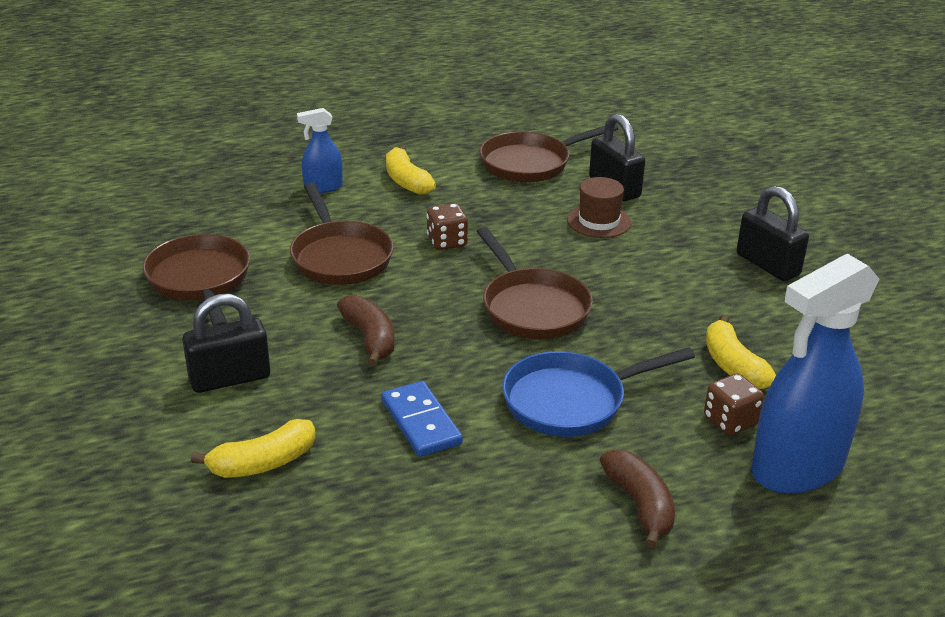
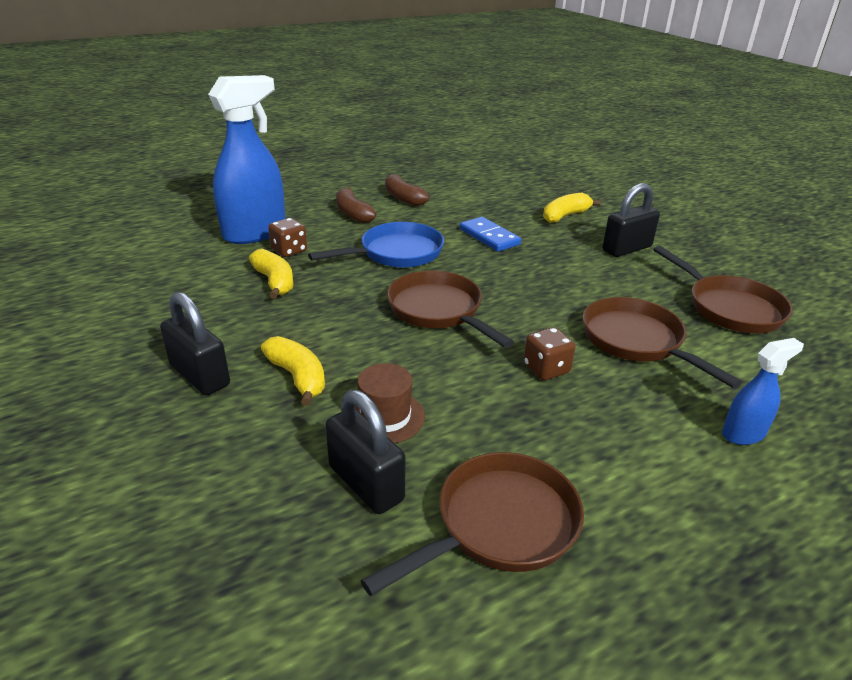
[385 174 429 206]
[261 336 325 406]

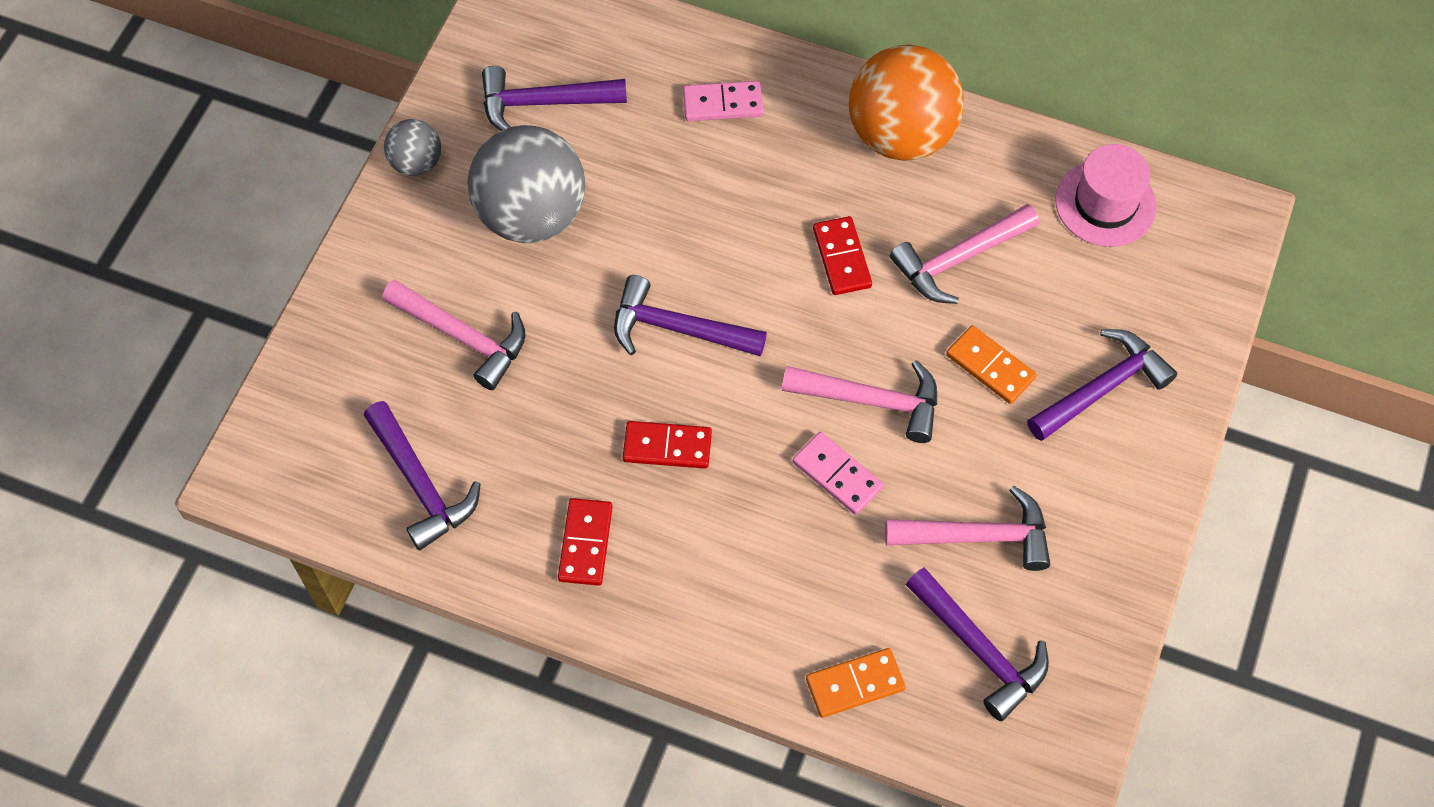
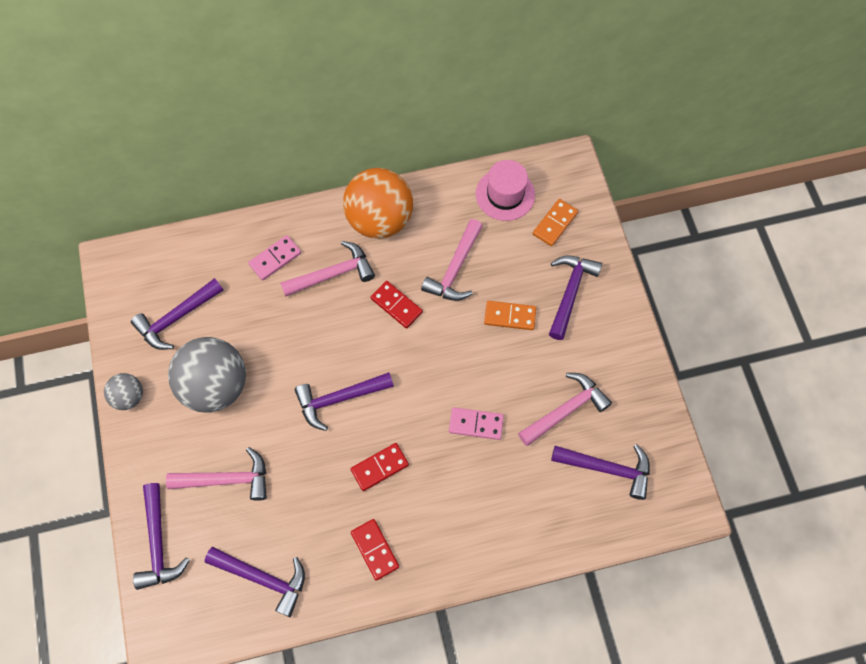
[133 483 190 590]
[280 241 375 297]
[533 199 578 246]

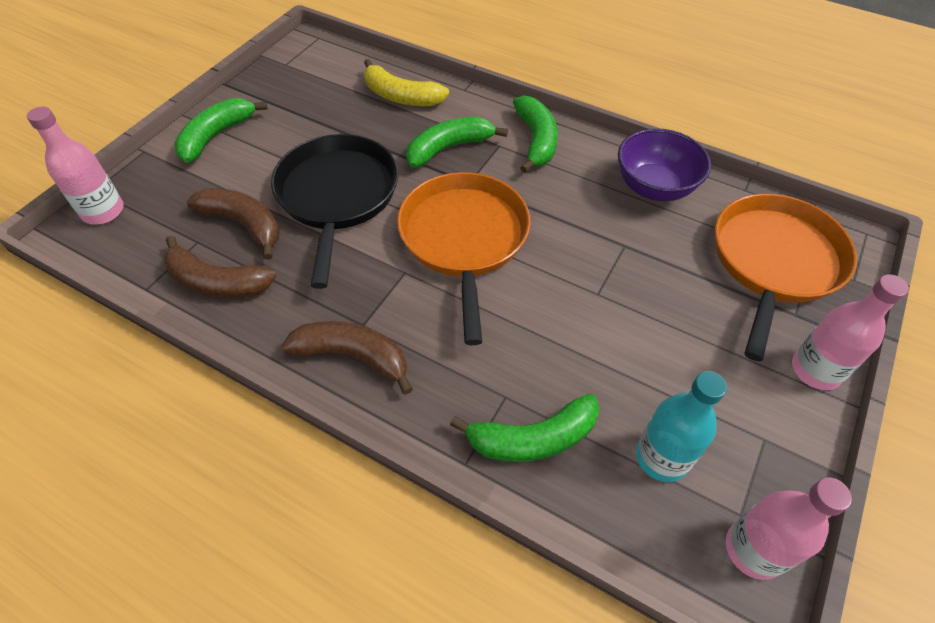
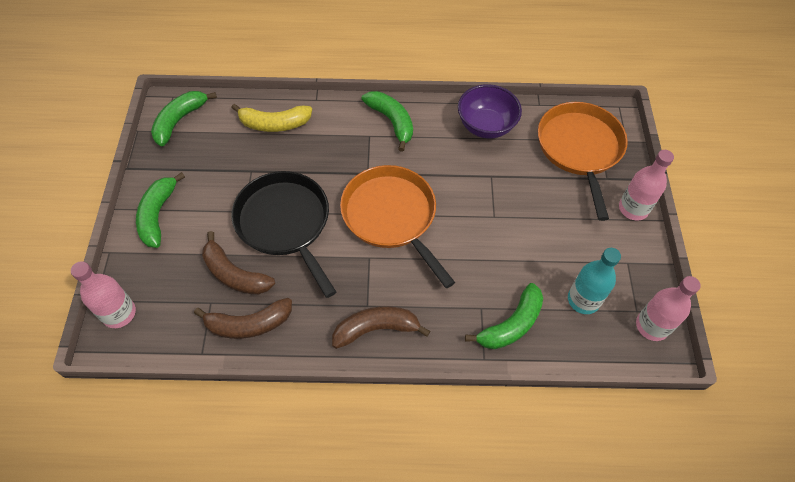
[151 91 217 146]
[202 231 275 294]

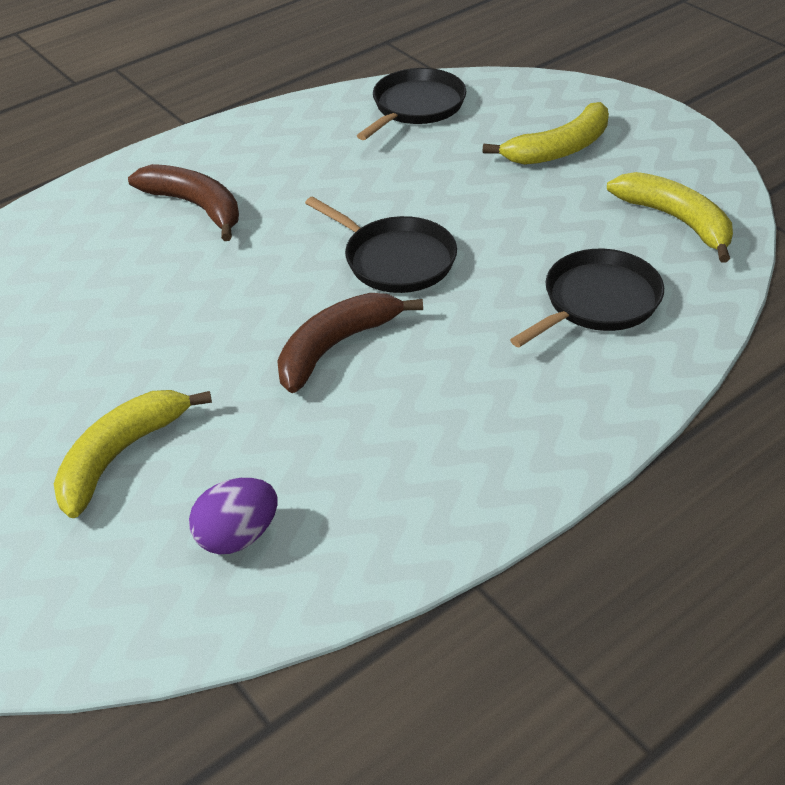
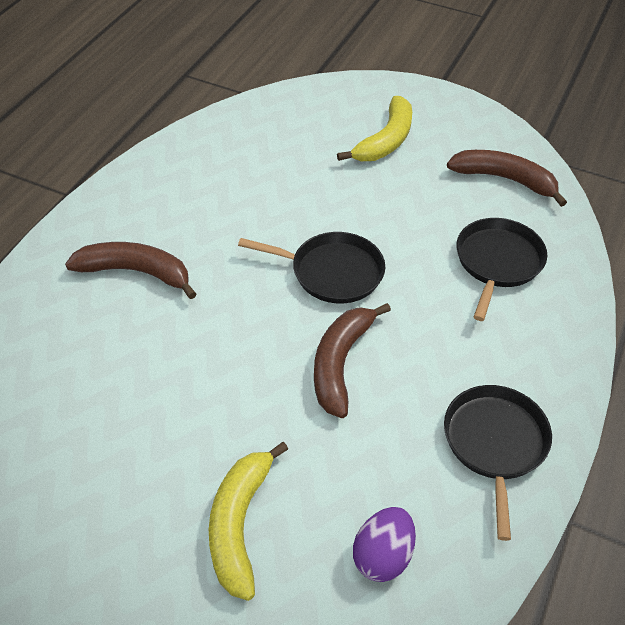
[444 385 552 541]
[447 150 567 207]

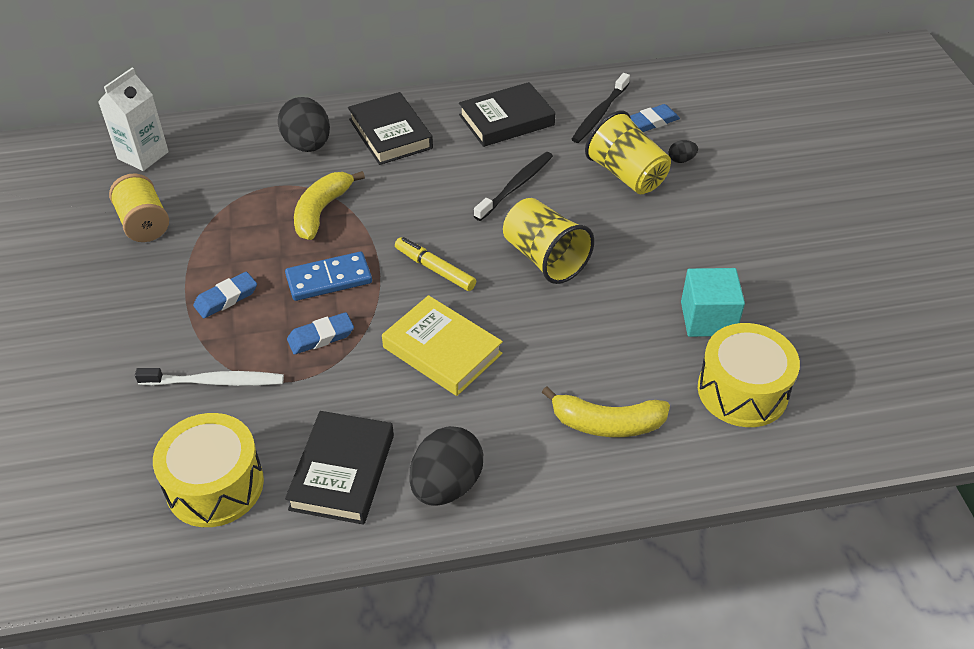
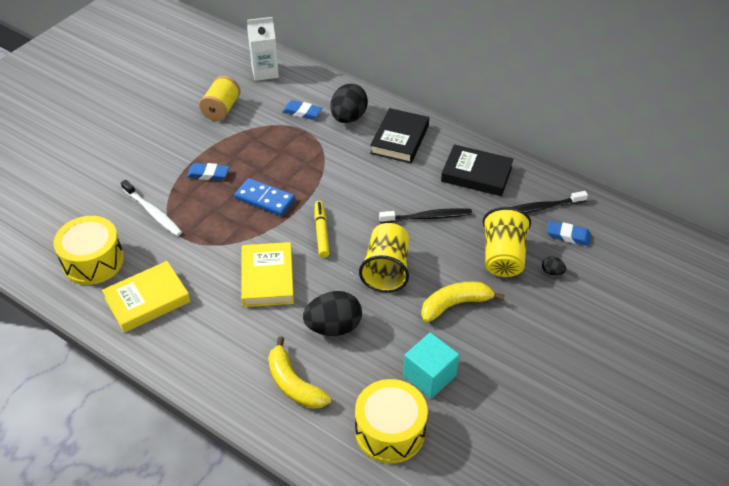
[282 100 322 120]
[421 281 504 322]
[303 291 362 336]
[102 261 190 333]

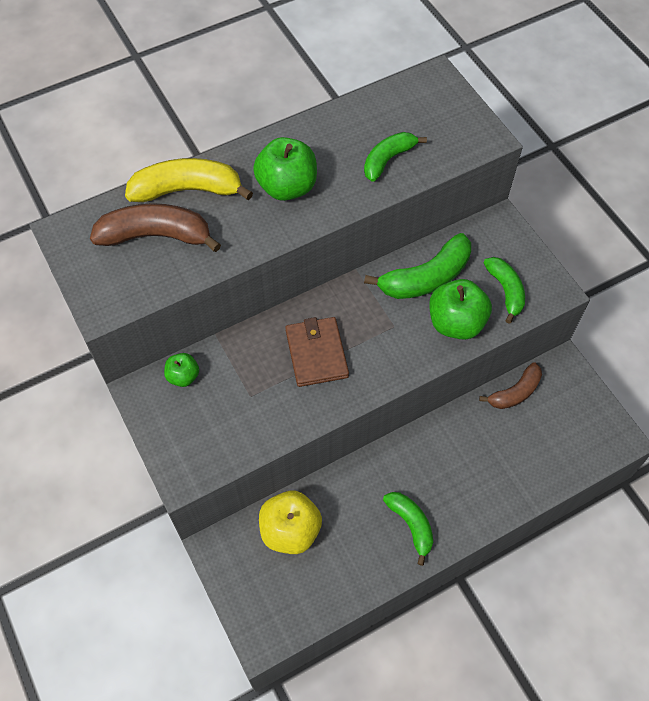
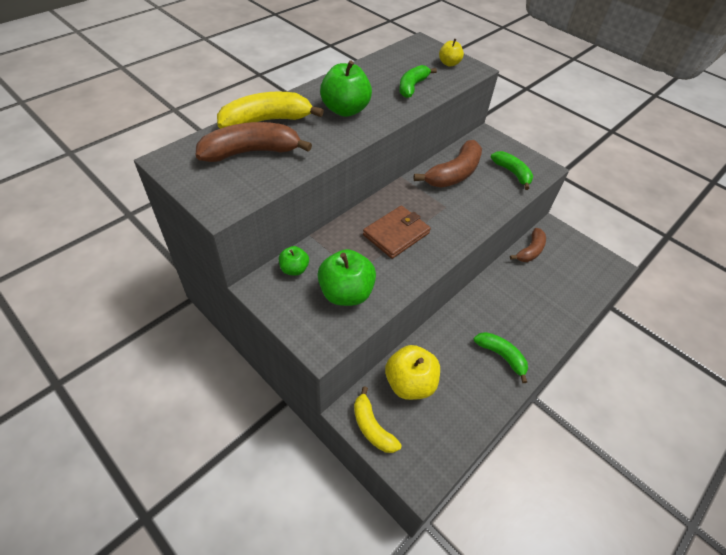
[354 386 402 453]
[439 38 464 67]
[317 249 376 306]
[414 140 482 187]
[363 206 431 259]

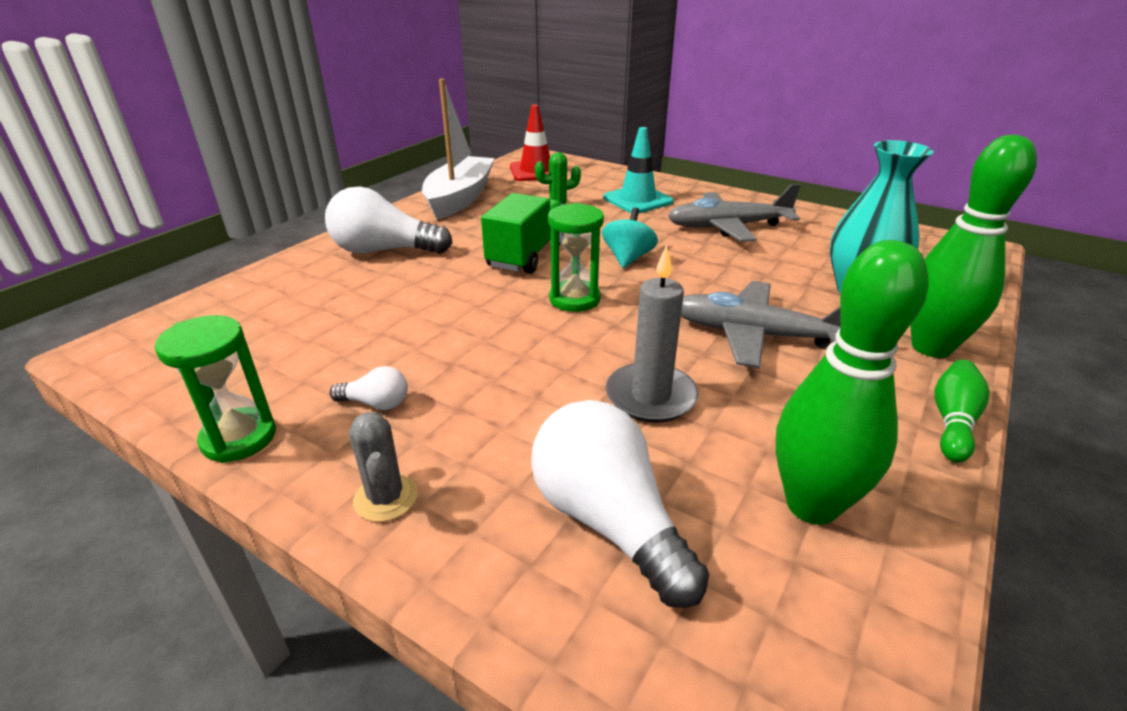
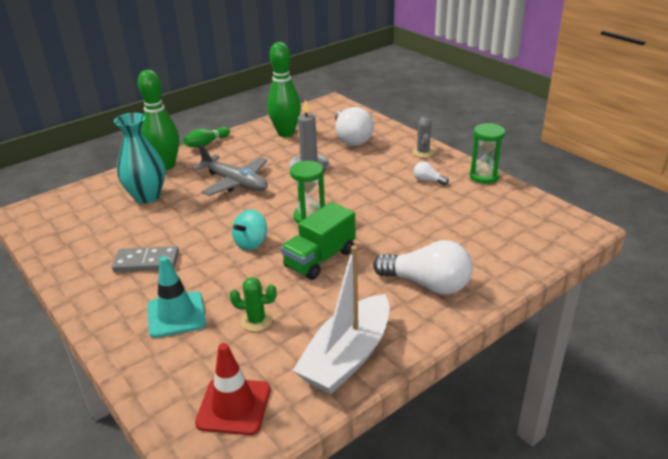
[112 246 179 272]

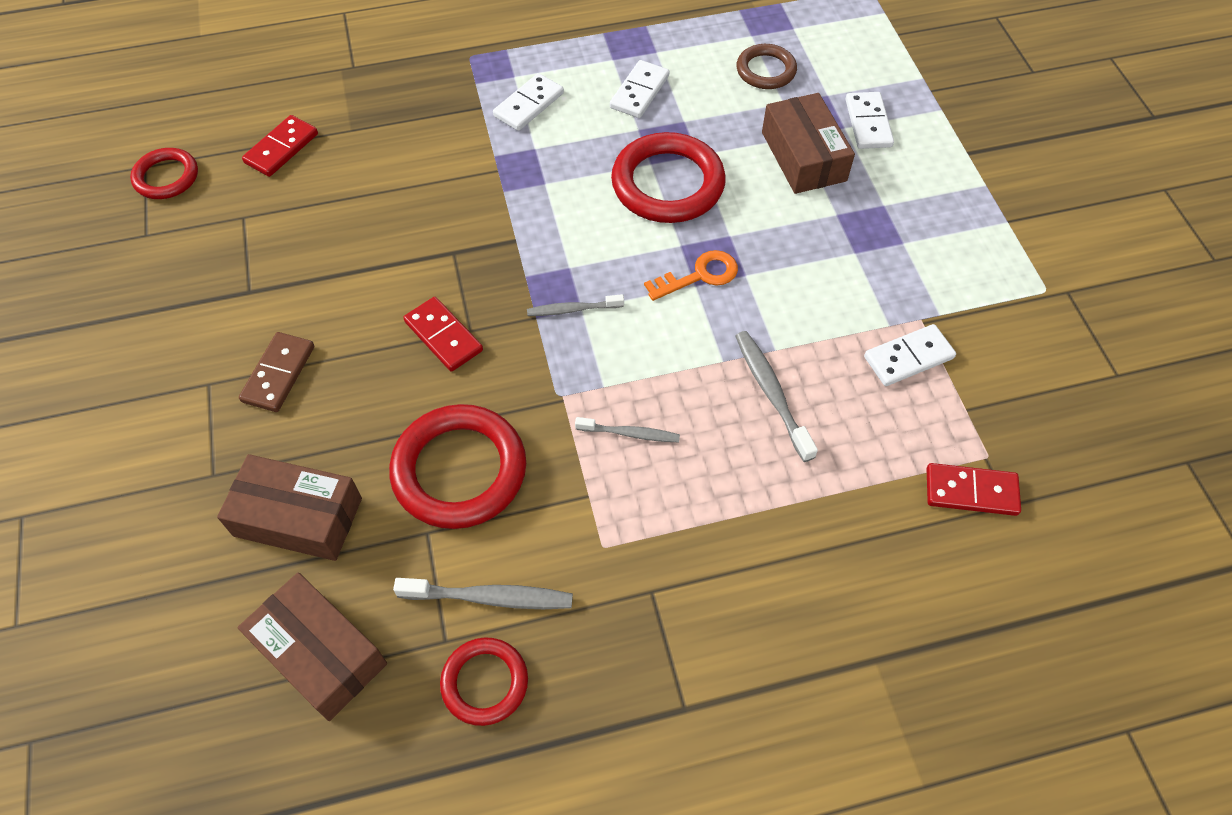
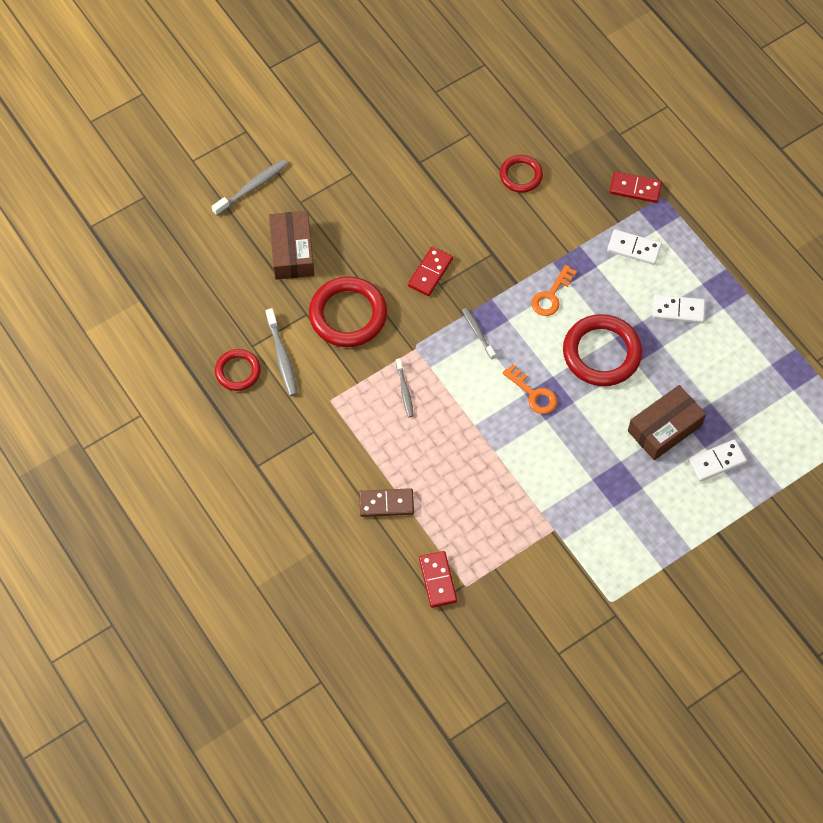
[238 572 387 721] (first image)
[737 44 797 89] (first image)
[864 324 956 386] (first image)
[531 265 577 316]
[500 155 543 193]
[359 488 414 517]
[609 171 662 203]
[211 159 288 216]

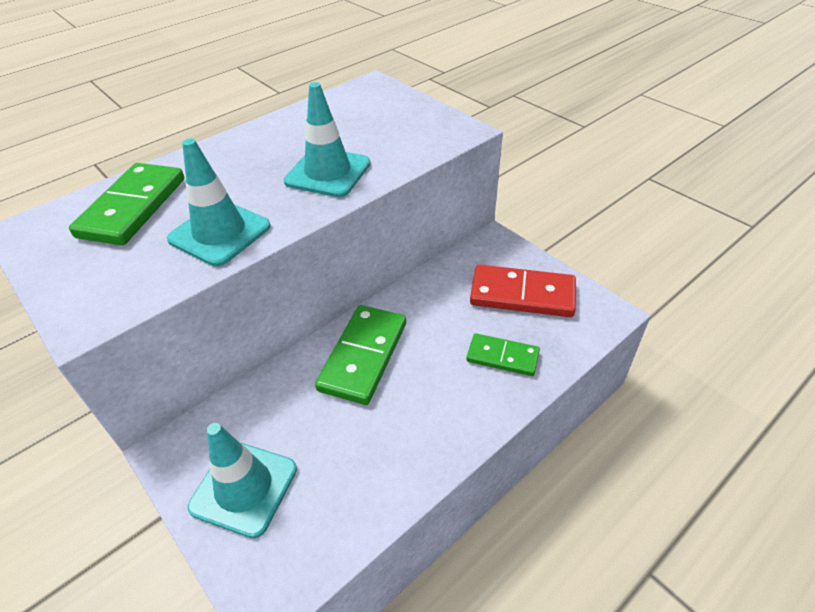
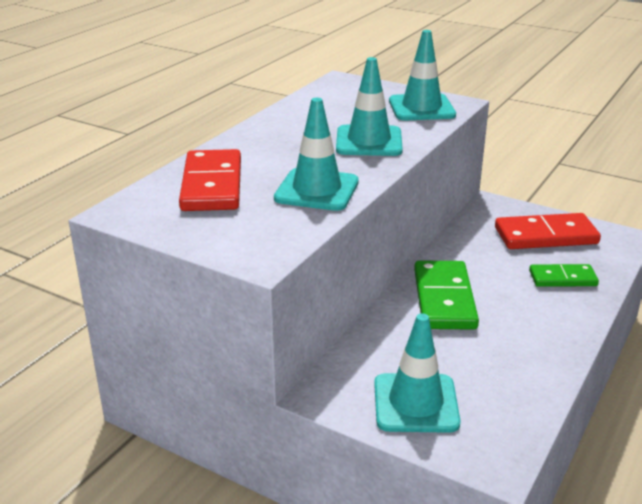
[389 30 456 120]
[179 149 241 211]

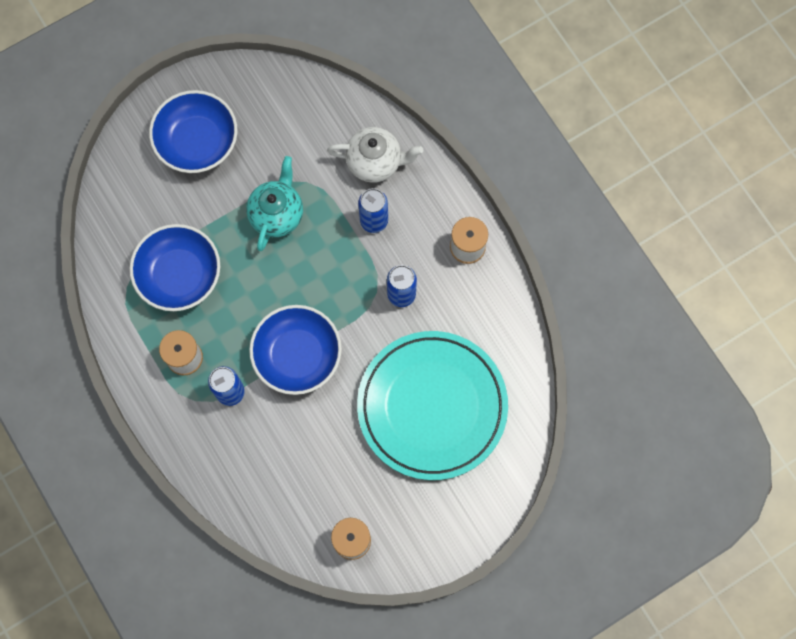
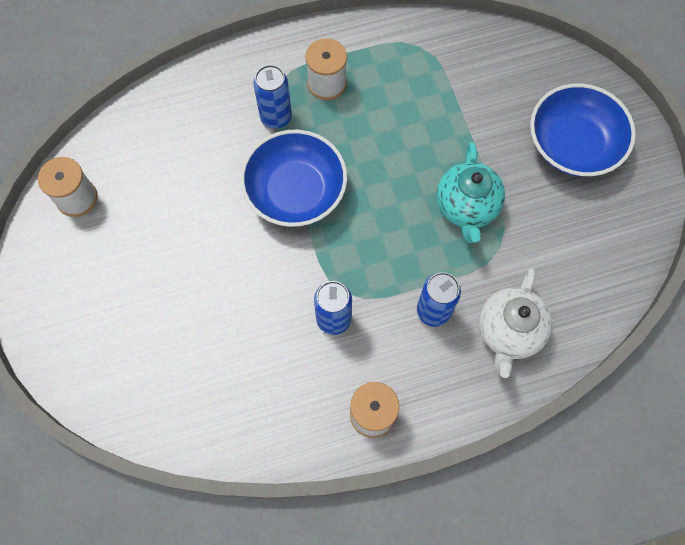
[130 224 220 311] (first image)
[357 331 508 480] (first image)
[437 142 505 243]

